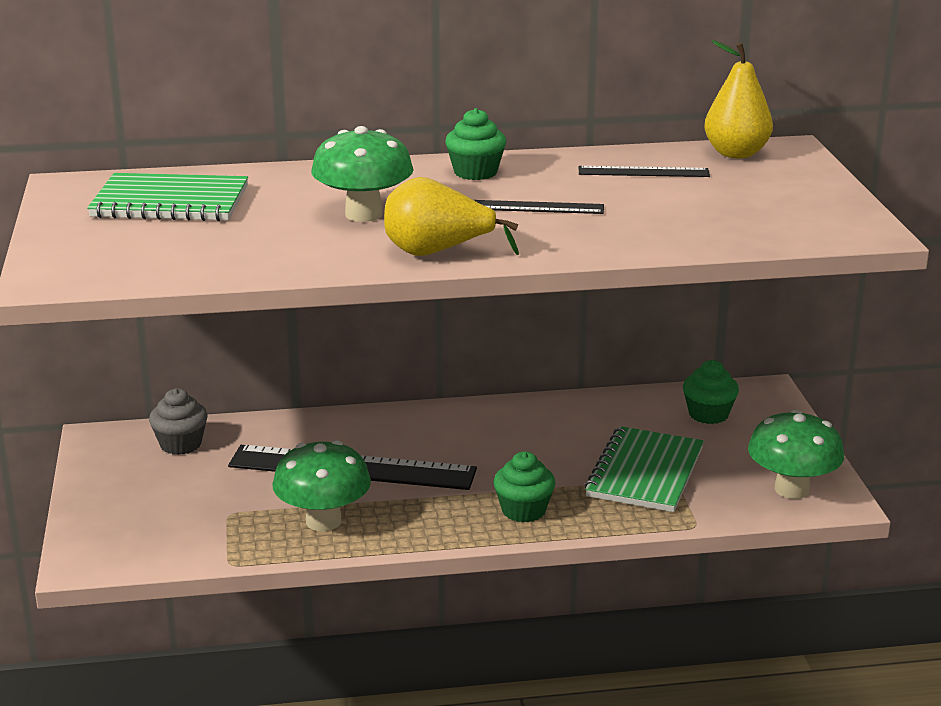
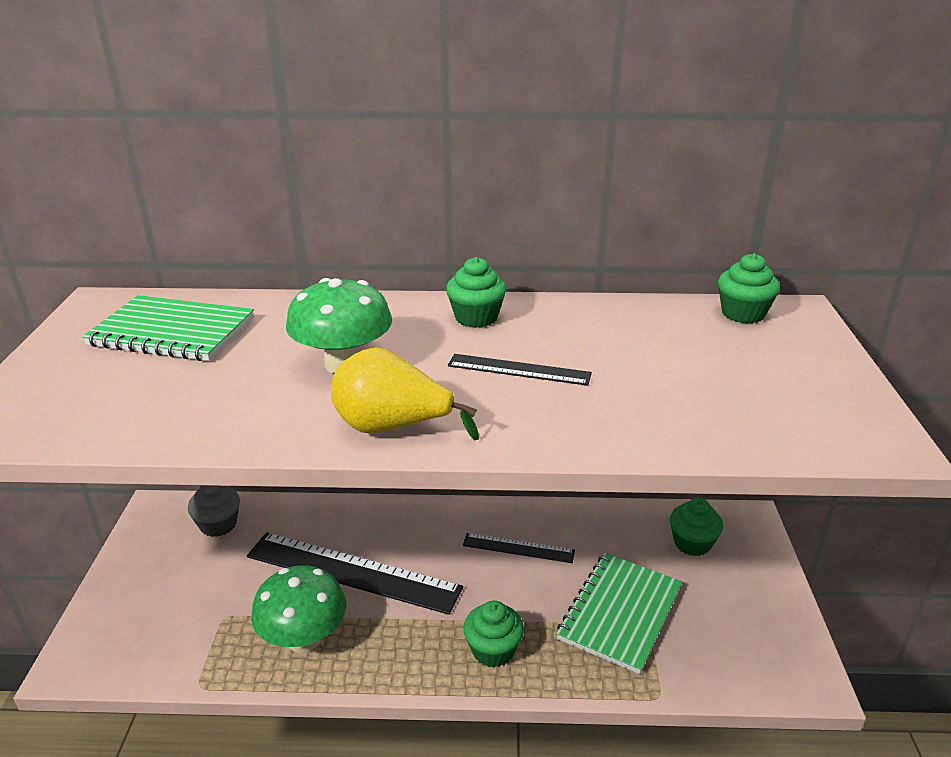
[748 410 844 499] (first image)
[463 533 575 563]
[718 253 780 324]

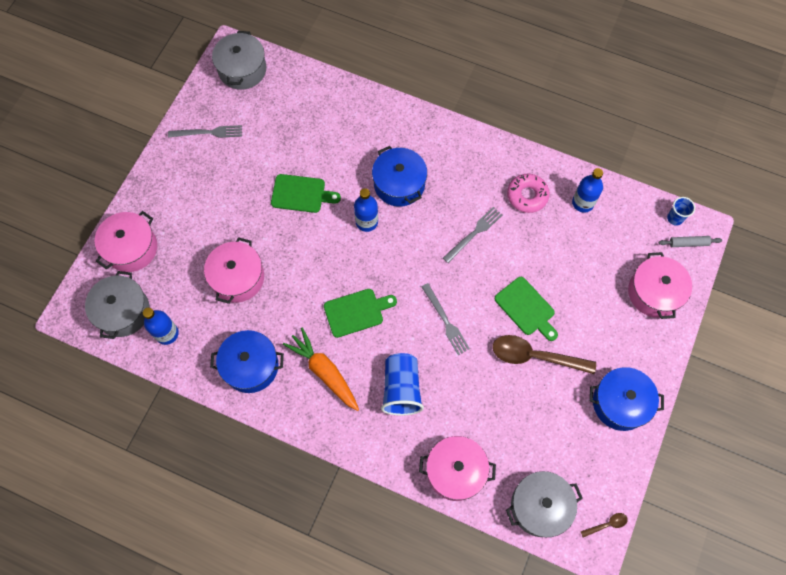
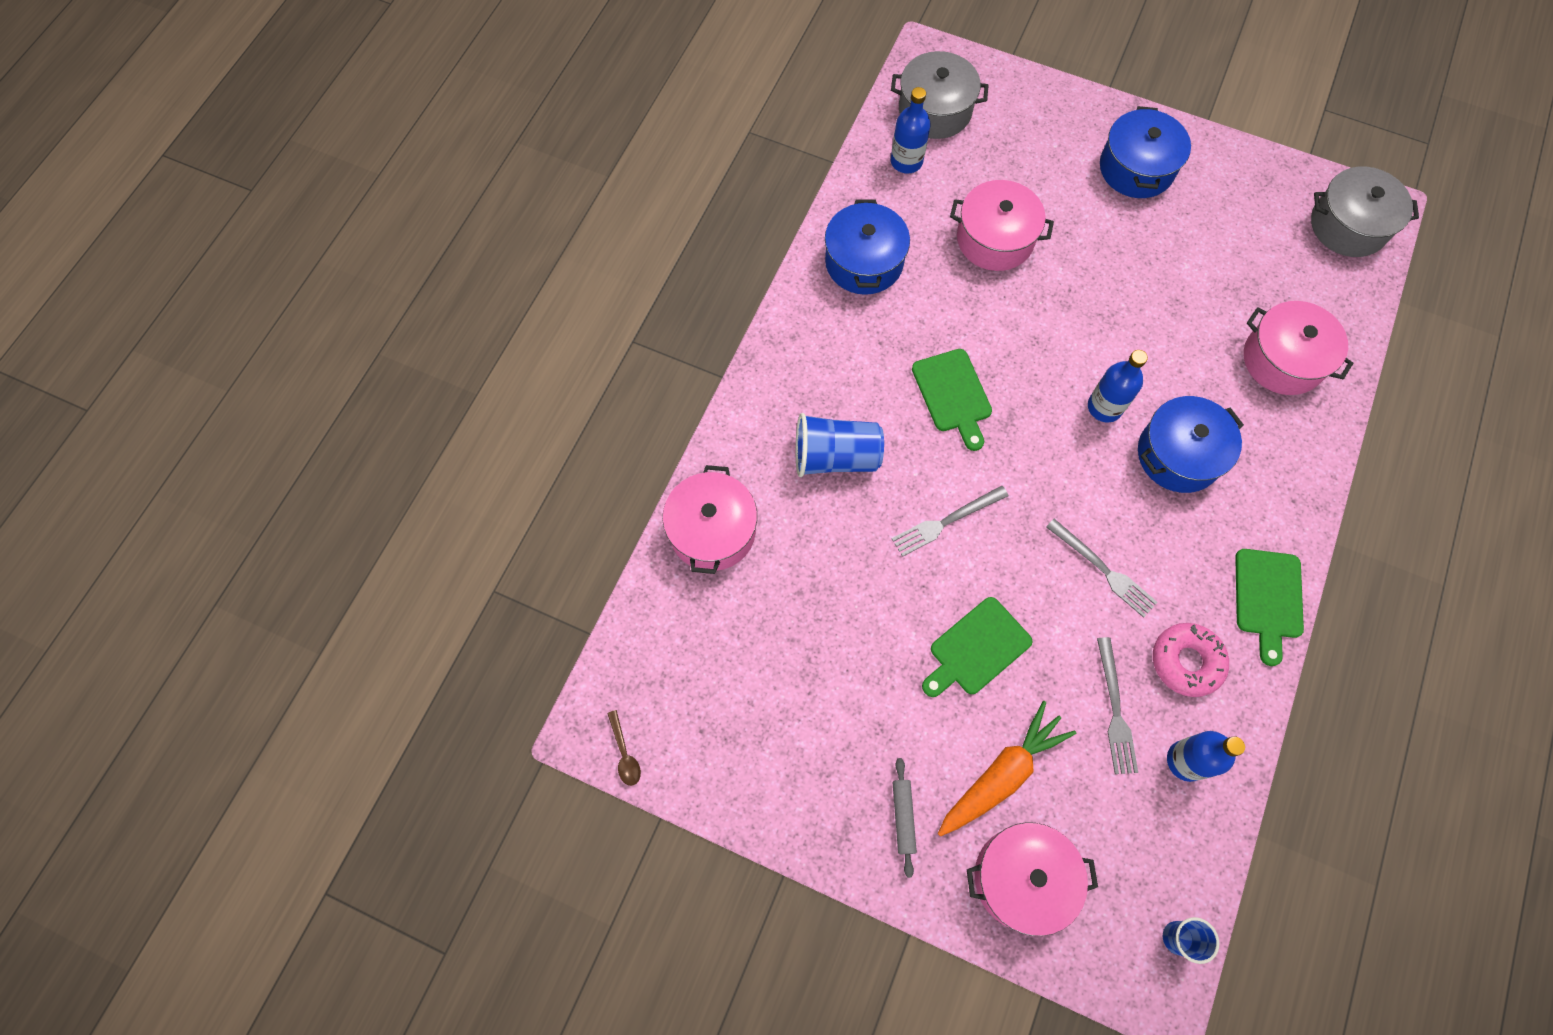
[492 335 596 374] (first image)
[506 471 583 537] (first image)
[1244 301 1353 395]
[1097 637 1138 774]
[1235 549 1304 666]
[938 701 1076 837]
[1100 106 1191 198]
[893 758 917 878]

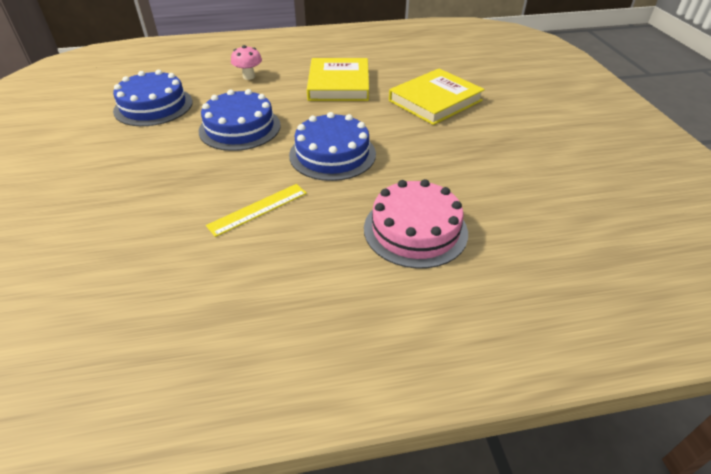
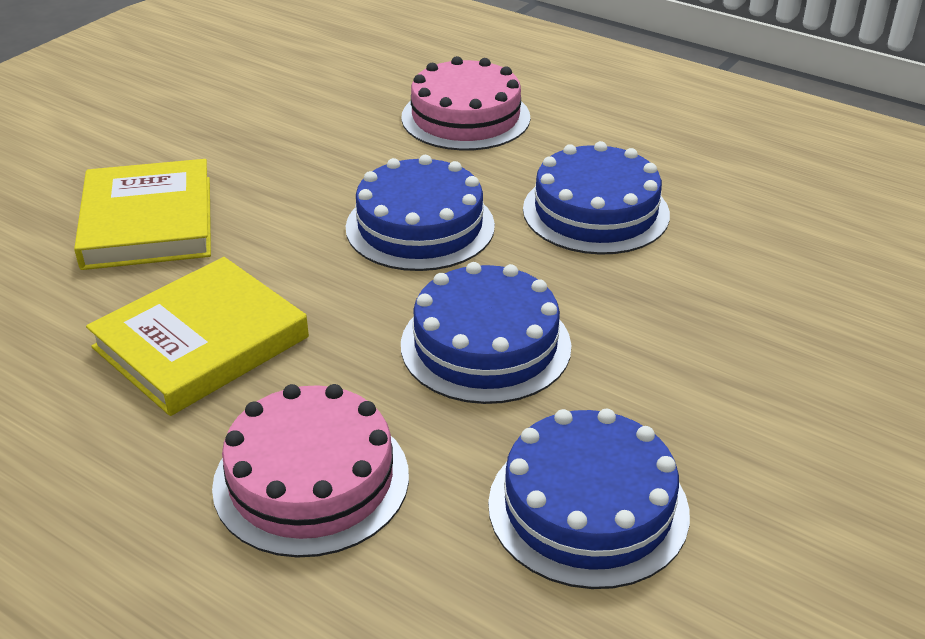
[523 141 670 255]
[212 384 409 558]
[74 159 211 270]

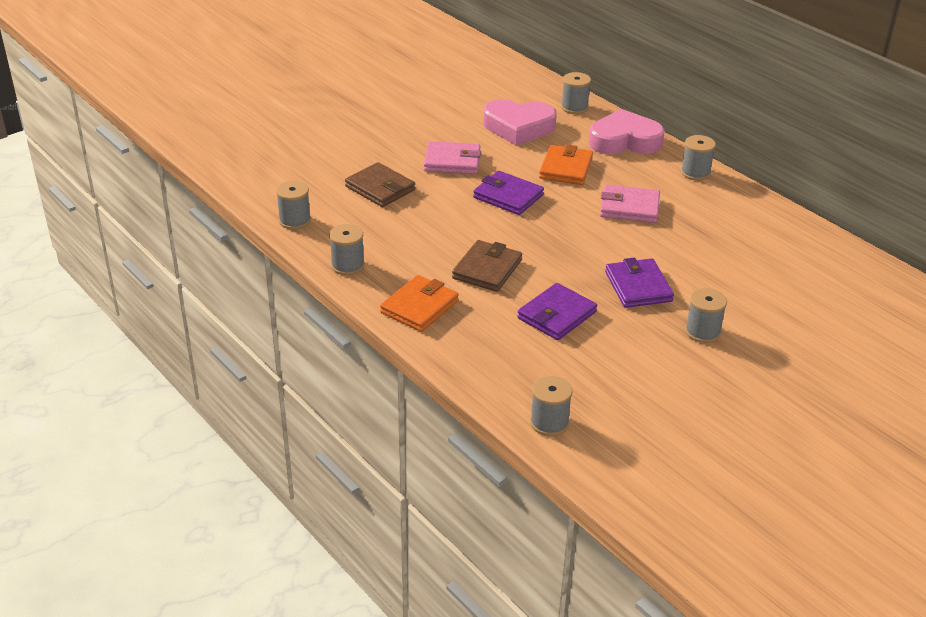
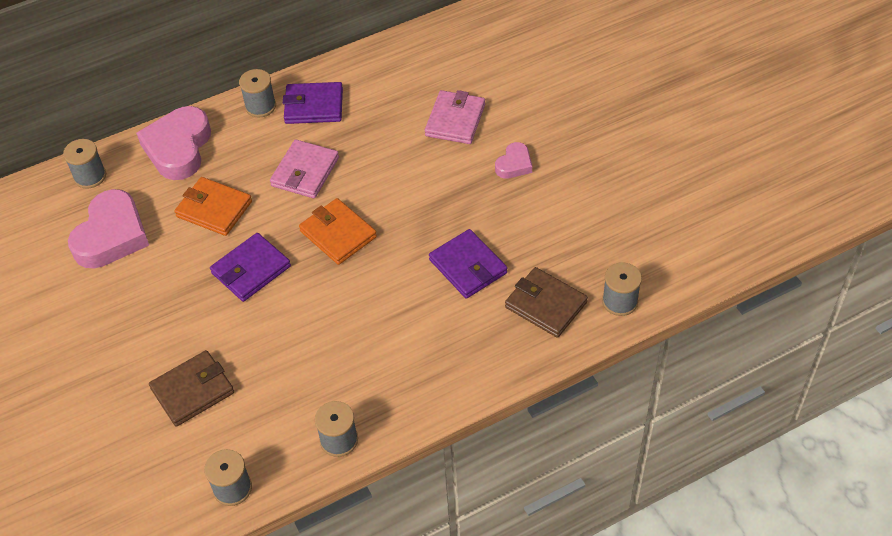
[299 198 377 265]
[425 90 485 144]
[505 267 588 338]
[283 82 343 124]
[495 142 532 179]

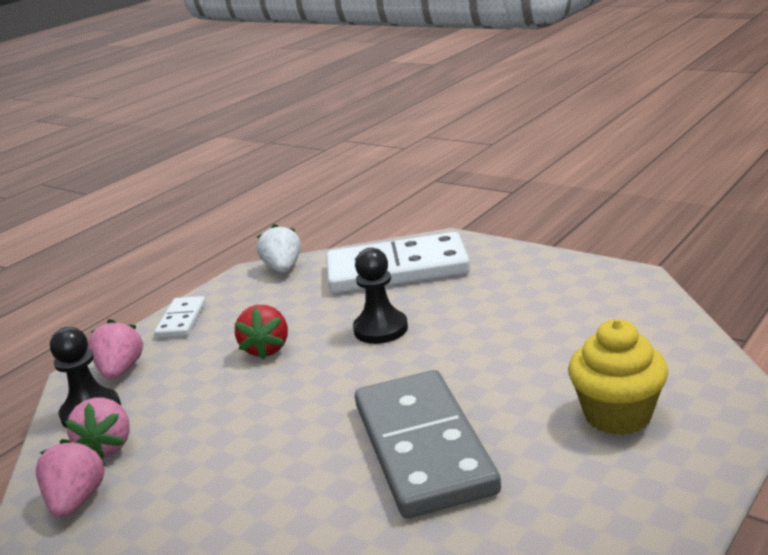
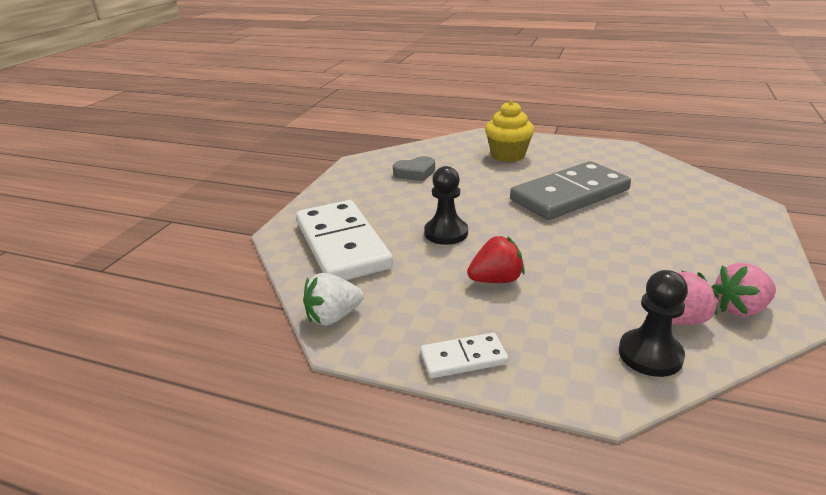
[88 319 143 380] (first image)
[393 156 435 181]

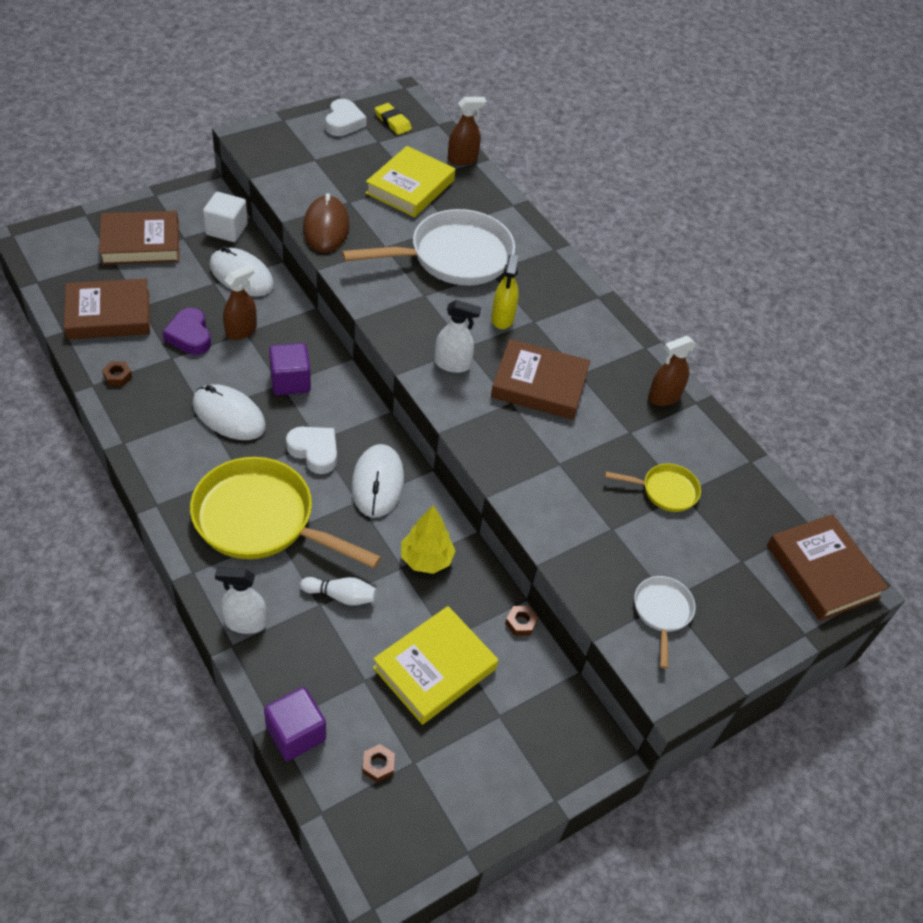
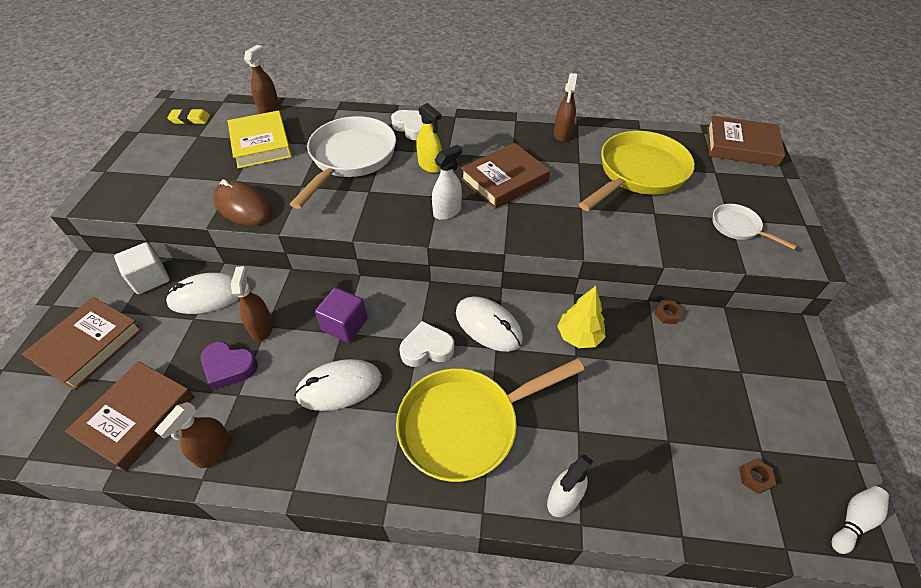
[264 687 326 761] (first image)
[373 606 498 725] (first image)
[832 486 889 554]
[391 110 423 140]
[155 402 231 468]
[579 131 695 211]

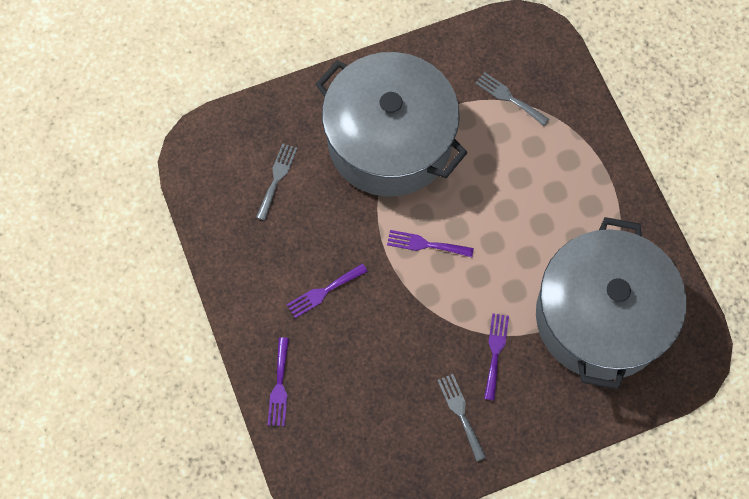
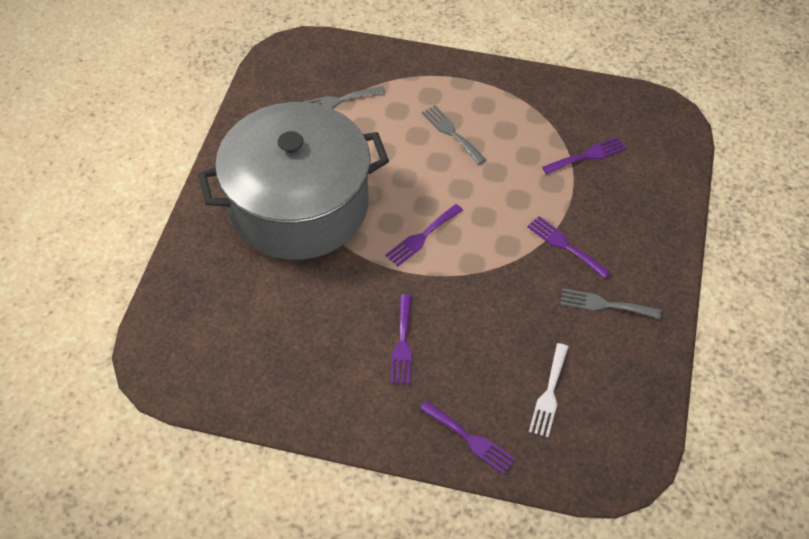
[529 343 568 438]
[422 105 486 165]
[542 137 627 174]

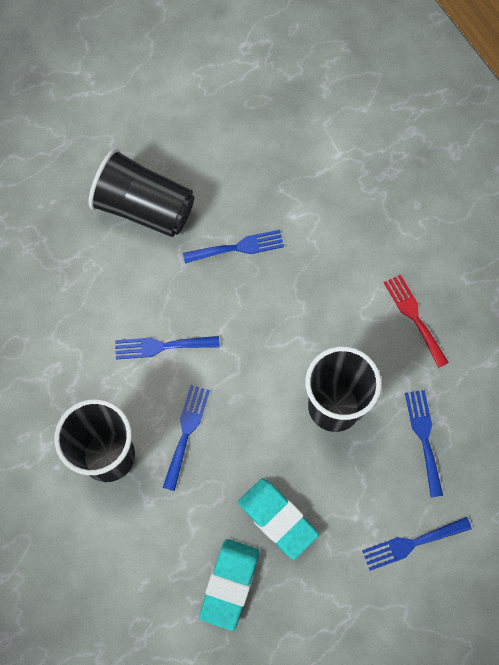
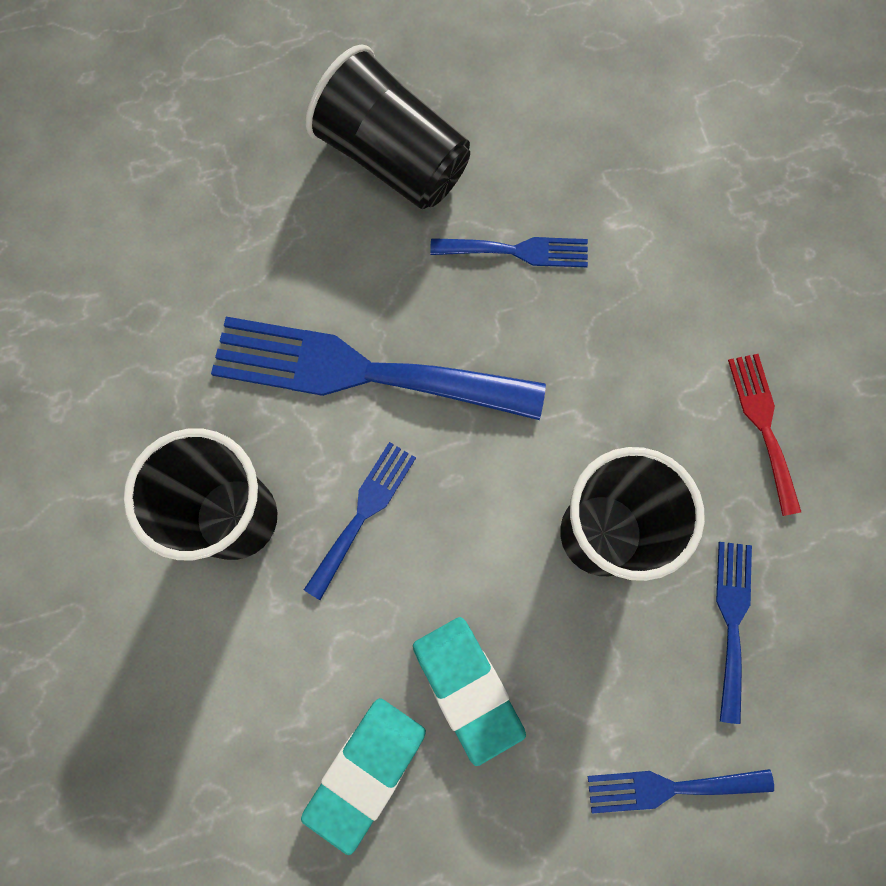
[211 317 546 420]

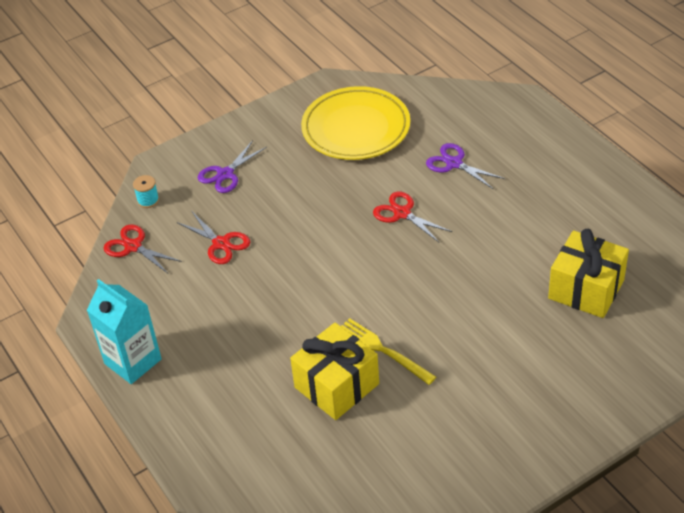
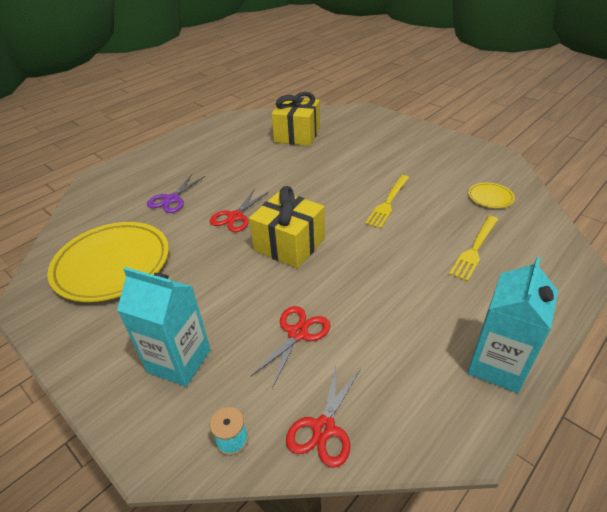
[449 216 498 282]
[468 182 515 208]
[249 186 325 268]
[117 267 211 387]

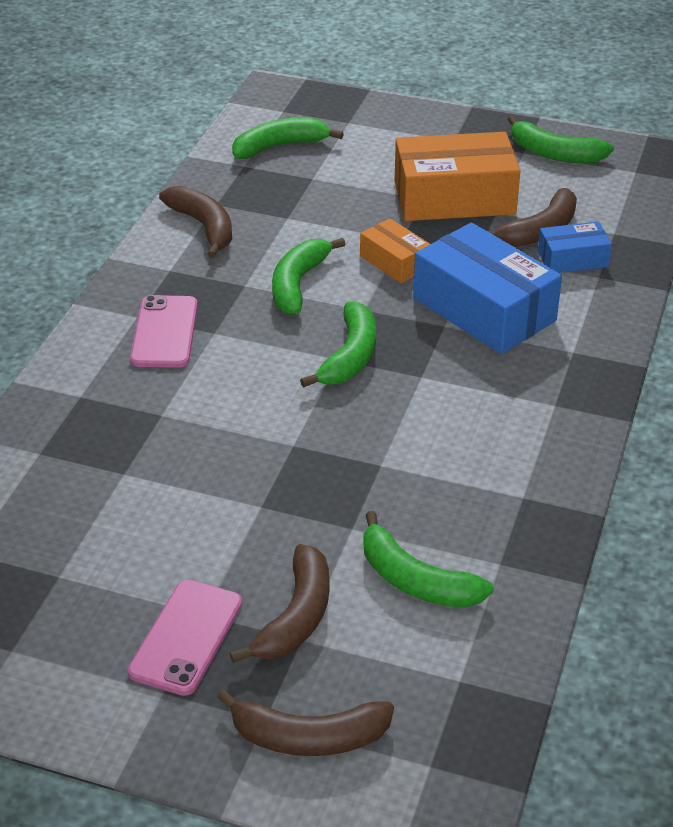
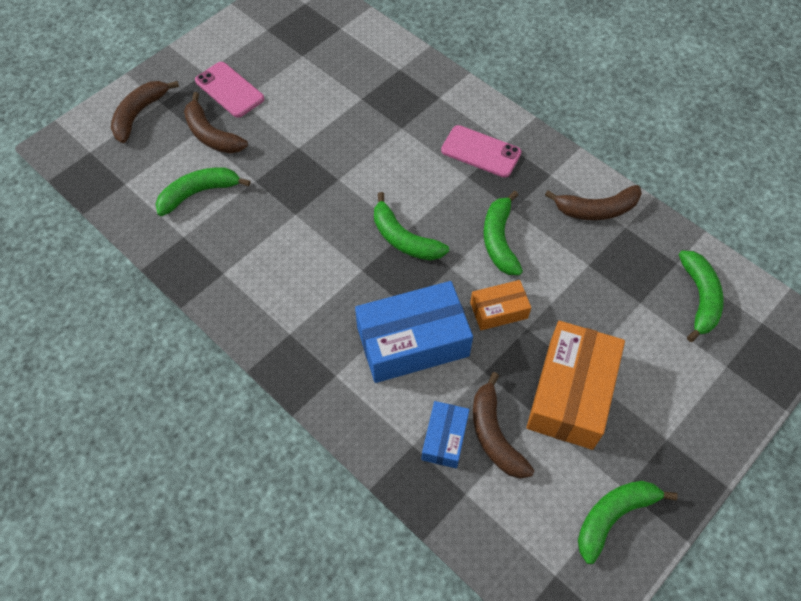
[483 191 523 275]

